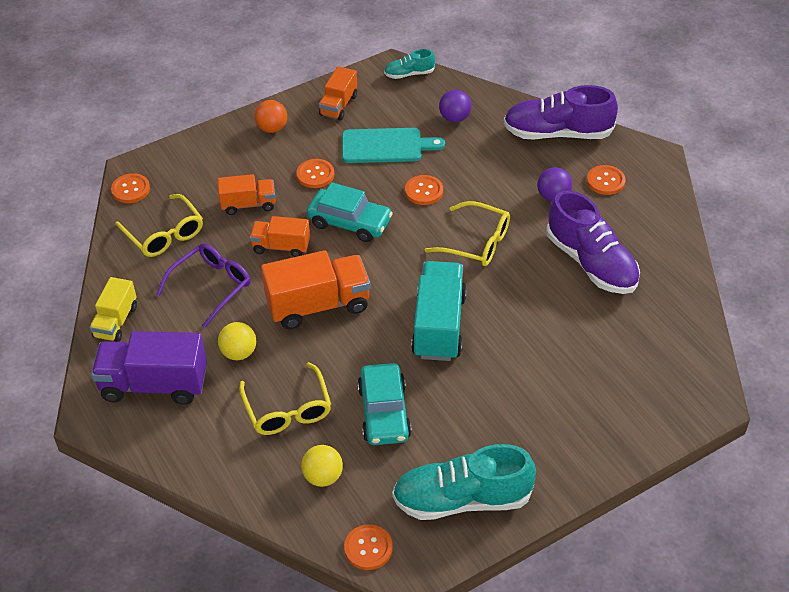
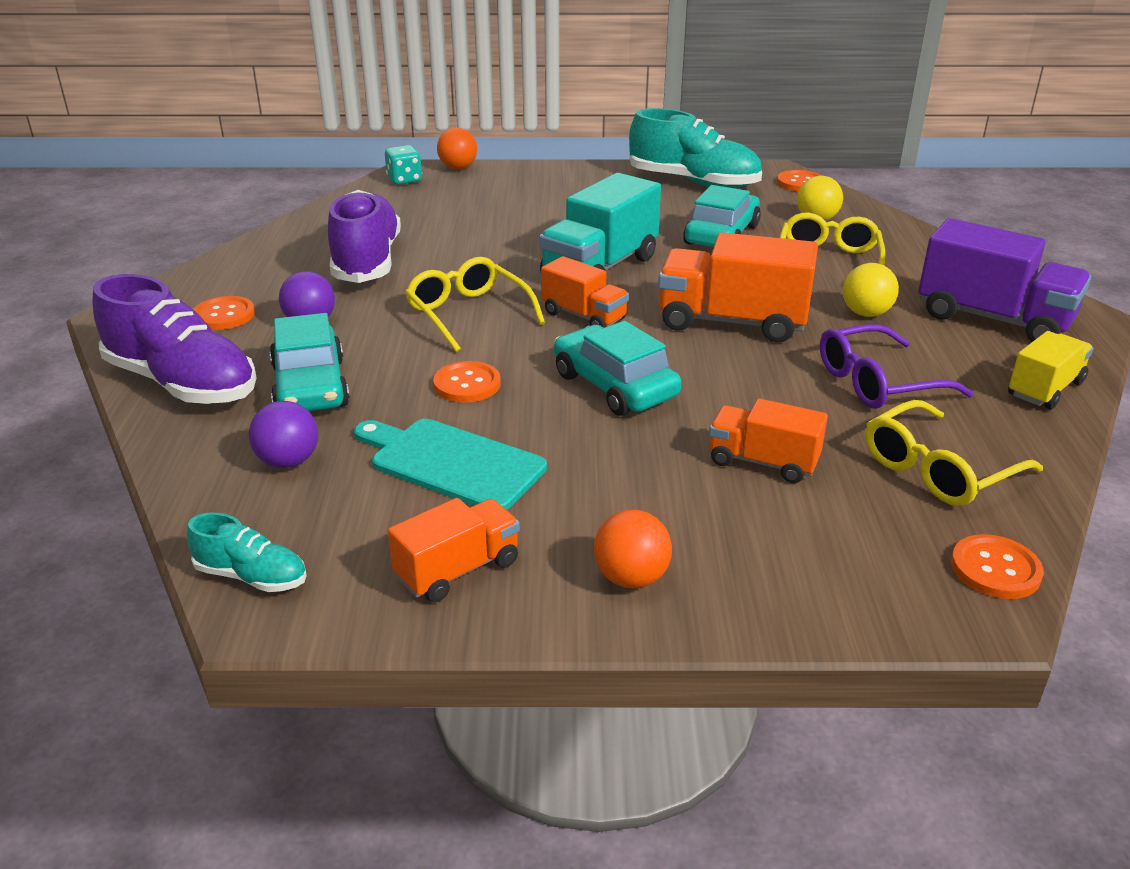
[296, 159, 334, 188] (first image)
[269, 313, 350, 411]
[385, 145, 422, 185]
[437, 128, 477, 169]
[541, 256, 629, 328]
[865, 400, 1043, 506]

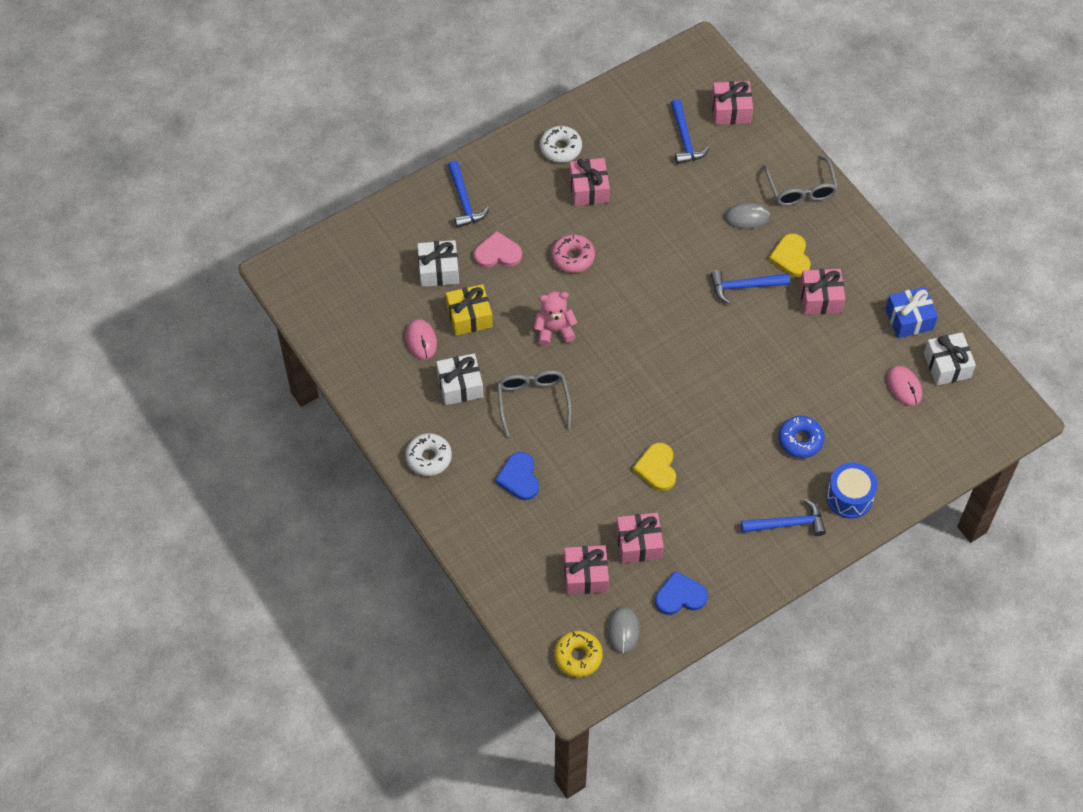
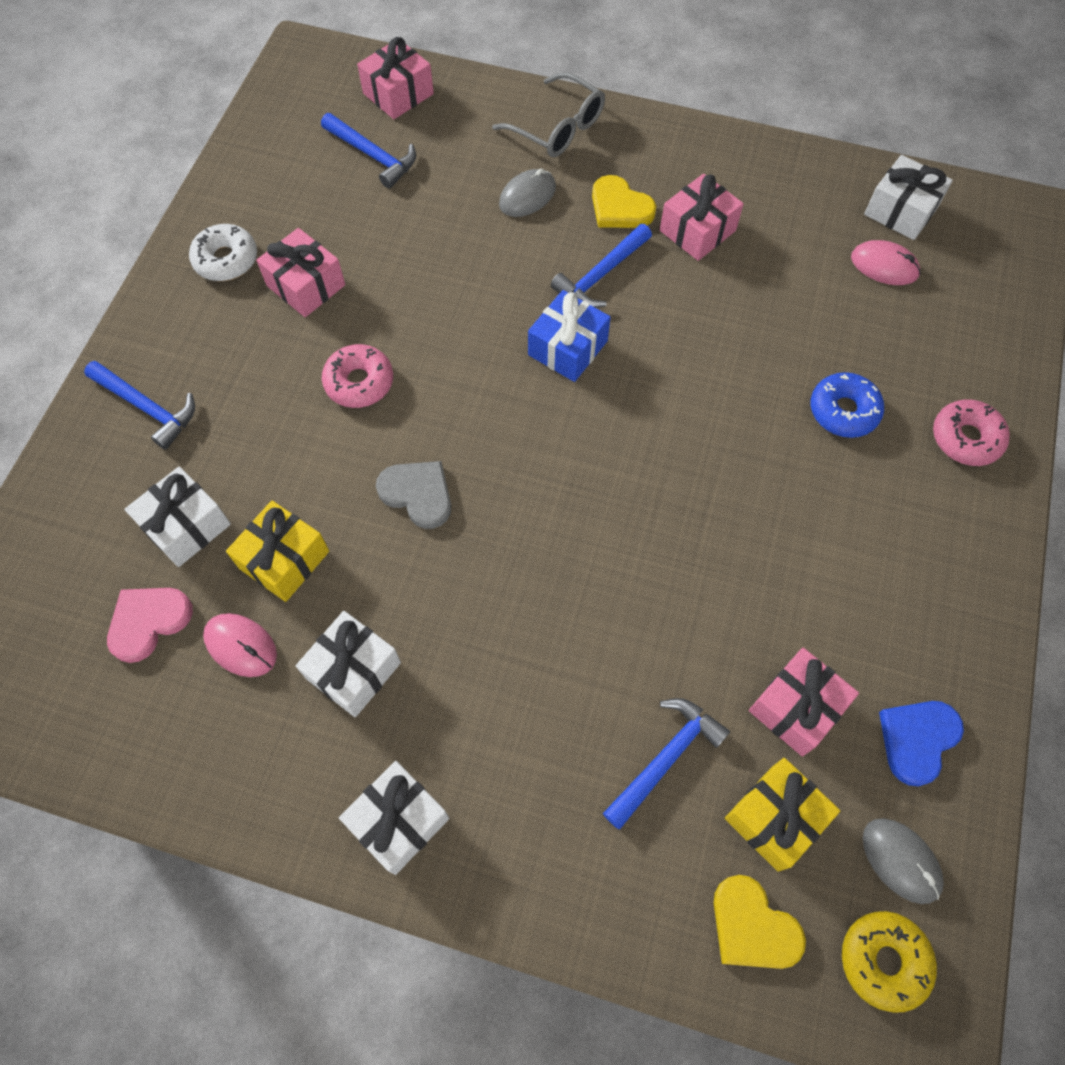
[495, 452, 539, 500] (first image)
[497, 370, 572, 437] (first image)
[107, 588, 193, 663]
[714, 875, 806, 969]
[603, 698, 730, 829]
[528, 290, 611, 382]
[339, 761, 449, 875]
[376, 461, 451, 529]
[933, 399, 1010, 466]
[725, 758, 840, 872]

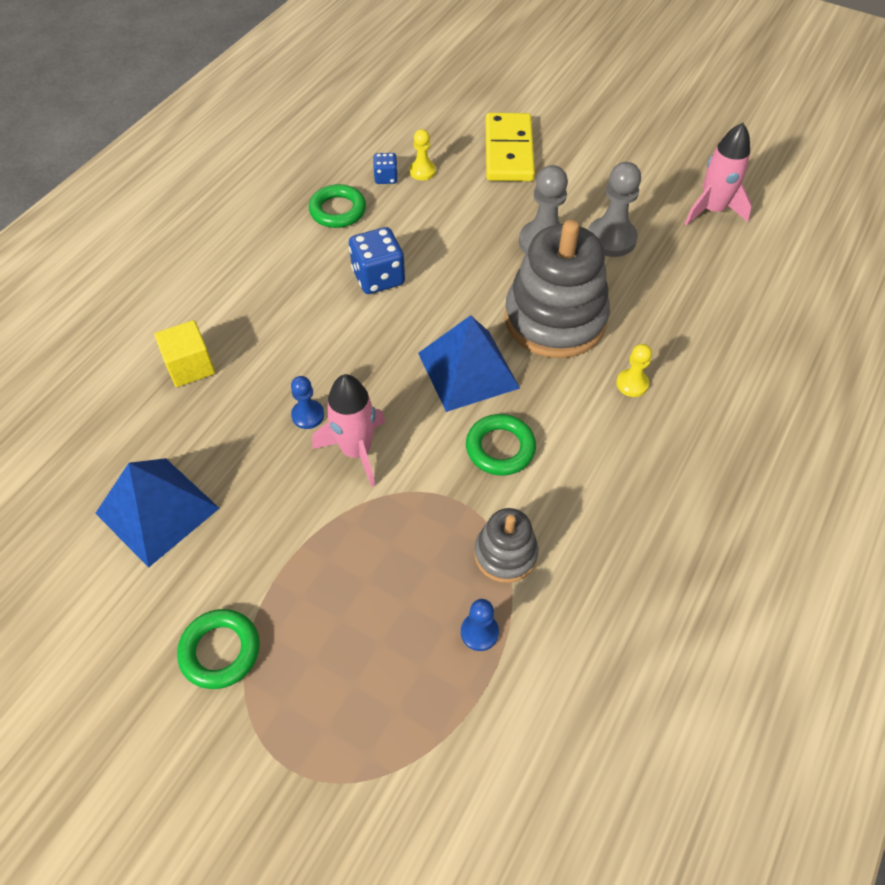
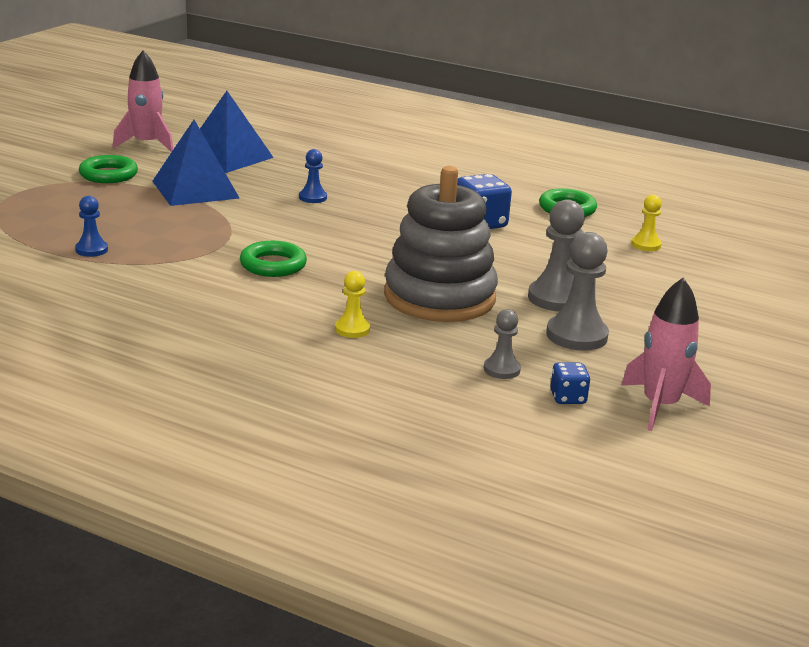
[154, 320, 215, 387] (first image)
[474, 508, 539, 583] (first image)
[485, 113, 535, 181] (first image)
[484, 309, 521, 379]
[113, 51, 173, 152]
[550, 363, 590, 404]
[152, 120, 240, 206]

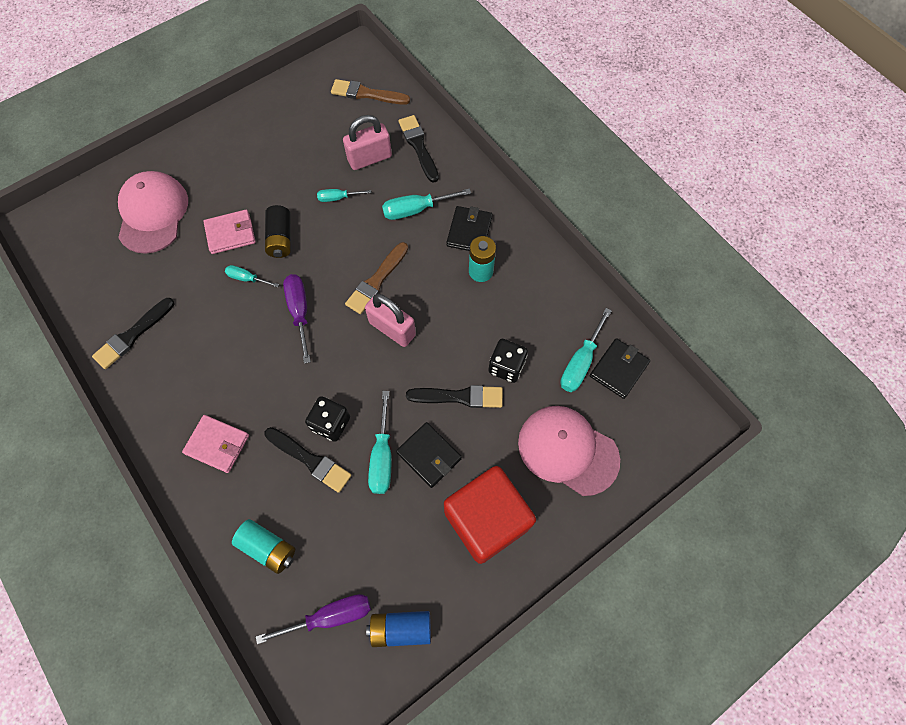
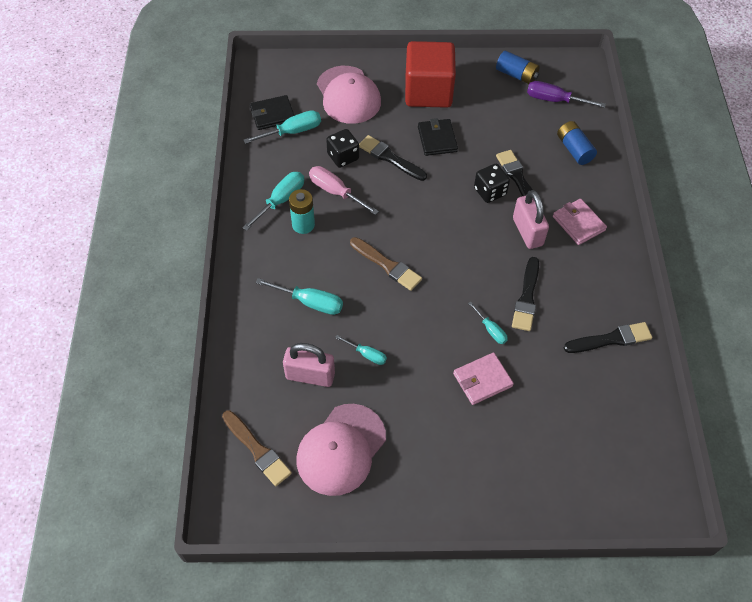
[265, 205, 291, 258] (first image)
[283, 274, 311, 364] (first image)
[447, 206, 493, 251] (first image)
[309, 166, 379, 215]
[297, 404, 386, 496]
[513, 190, 549, 249]
[242, 172, 304, 231]
[512, 257, 539, 331]
[557, 121, 597, 165]
[453, 352, 514, 405]
[350, 237, 422, 291]

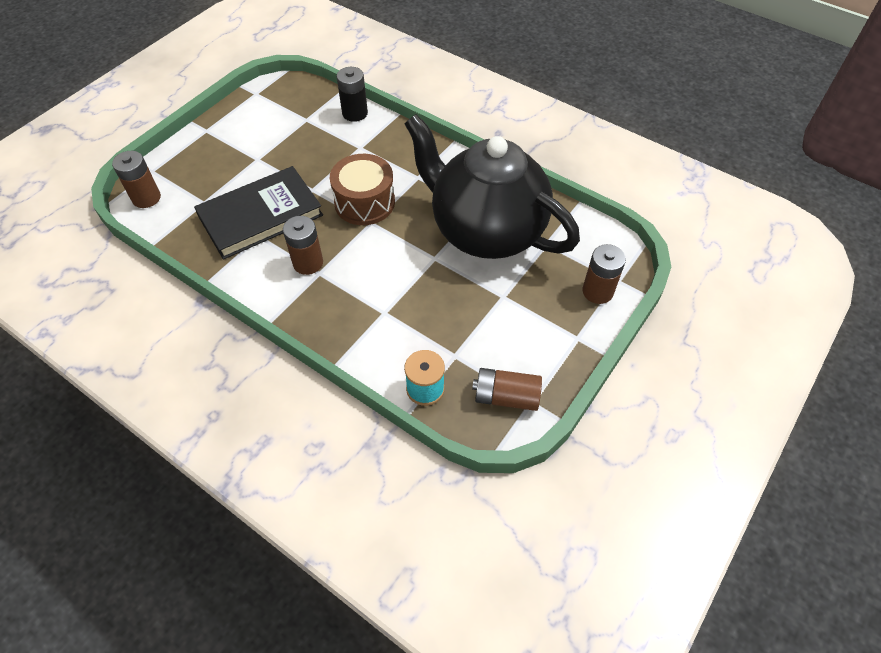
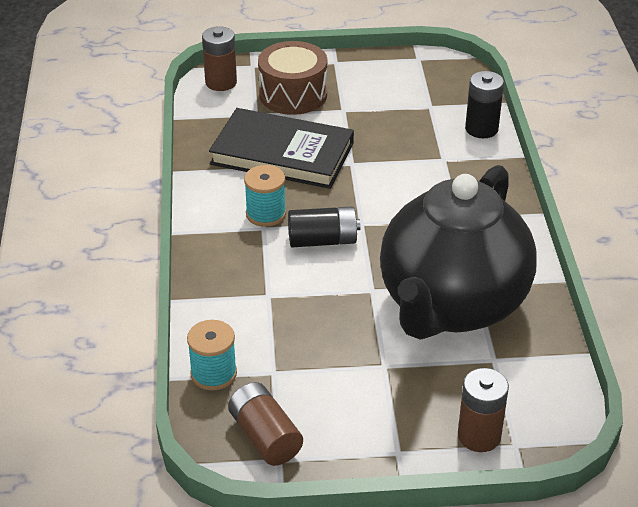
[288, 206, 361, 247]
[258, 41, 327, 115]
[244, 165, 286, 227]
[380, 165, 537, 340]

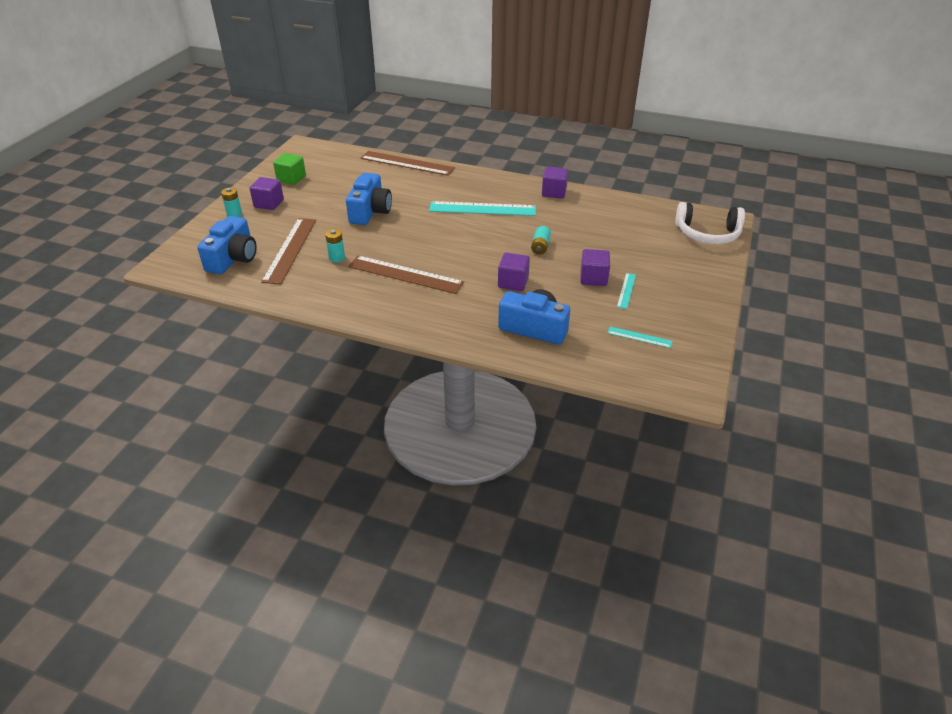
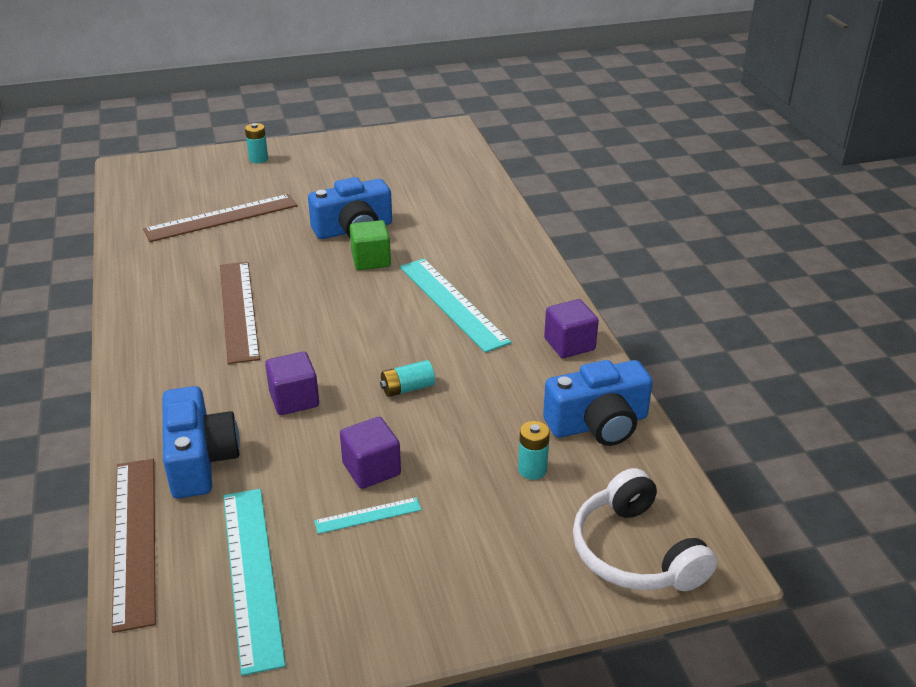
[250, 177, 284, 210] (first image)
[543, 360, 653, 446]
[350, 220, 391, 270]
[518, 421, 550, 480]
[112, 459, 156, 633]
[223, 489, 286, 676]

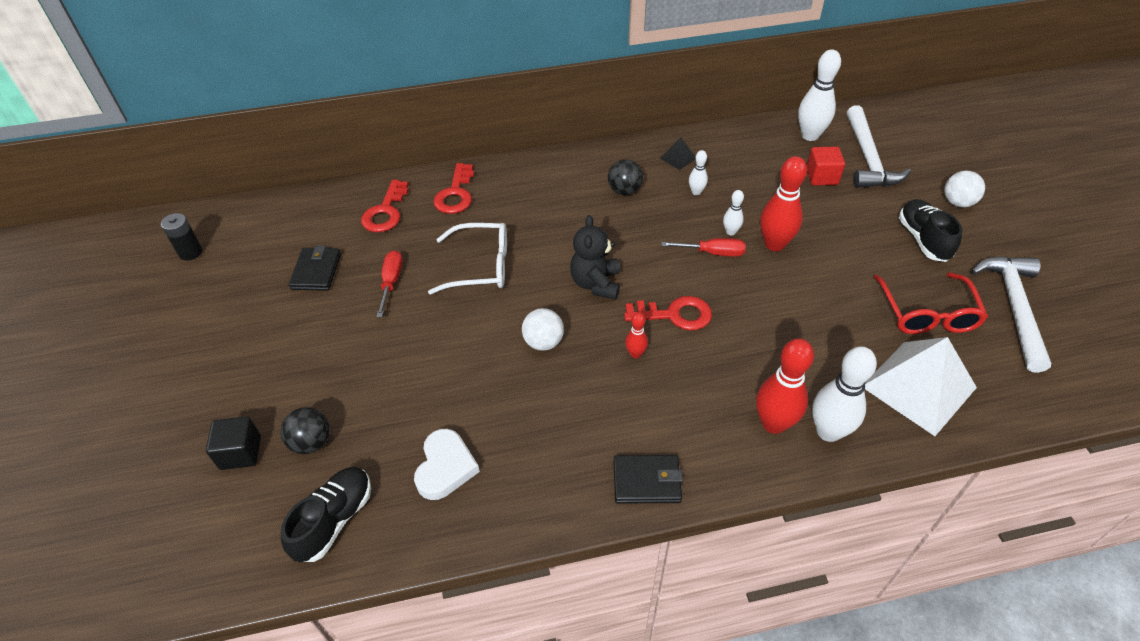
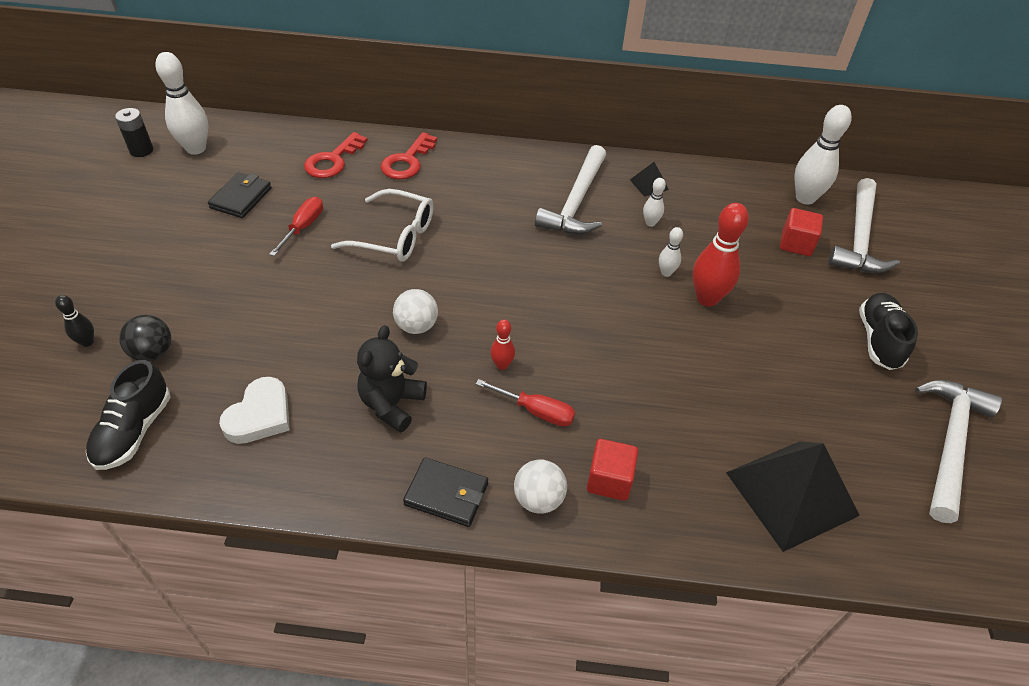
[624, 296, 712, 331] (first image)
[873, 272, 988, 334] (first image)
[357, 325, 427, 433]
[476, 379, 575, 427]
[155, 52, 208, 155]
[514, 459, 567, 514]
[55, 295, 94, 347]
[535, 145, 606, 234]
[587, 439, 638, 501]
[726, 441, 860, 552]
[86, 360, 171, 470]

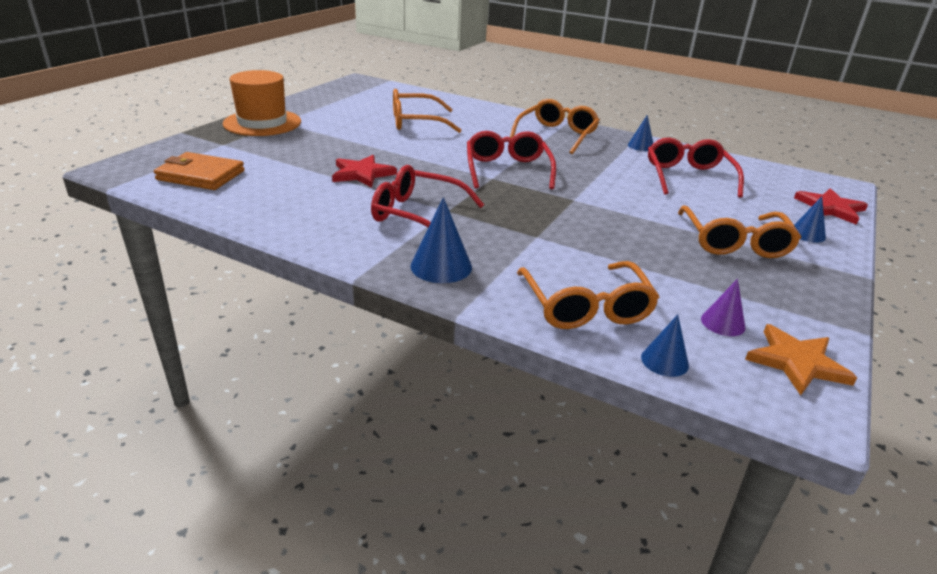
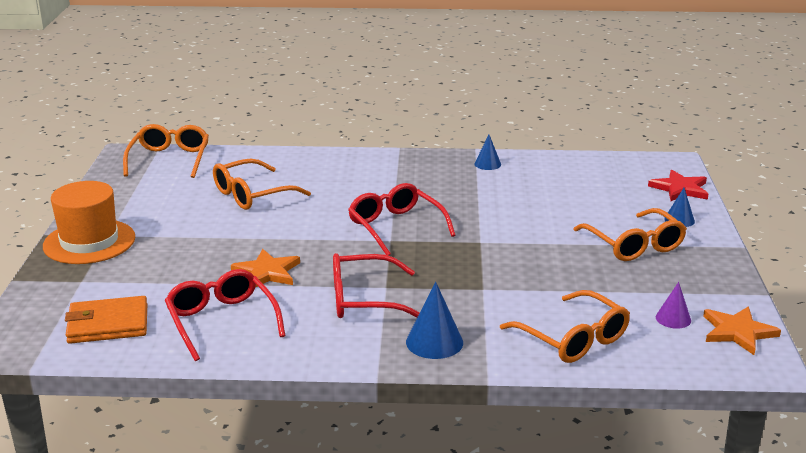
[641, 314, 689, 377] (first image)
[123, 124, 209, 178]
[165, 269, 285, 361]
[231, 249, 300, 287]

